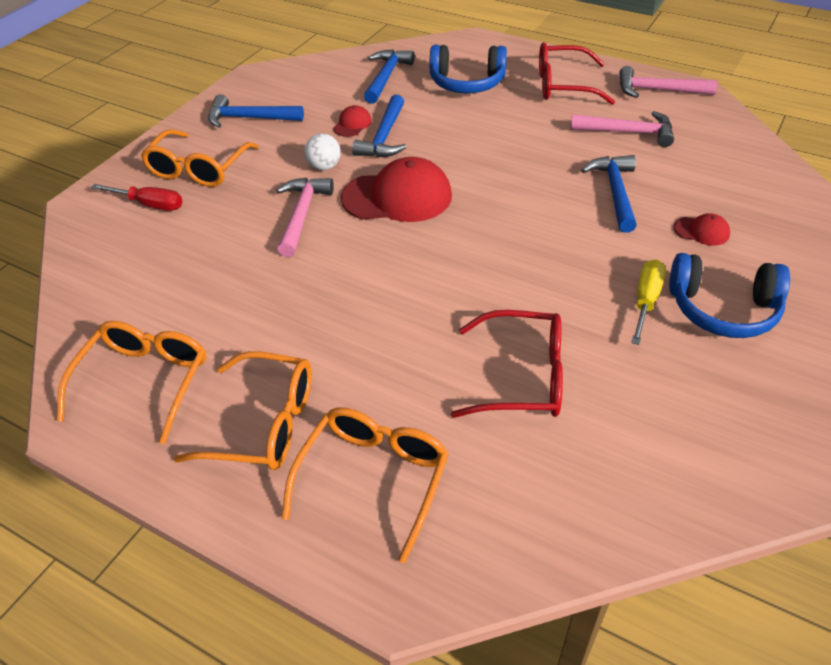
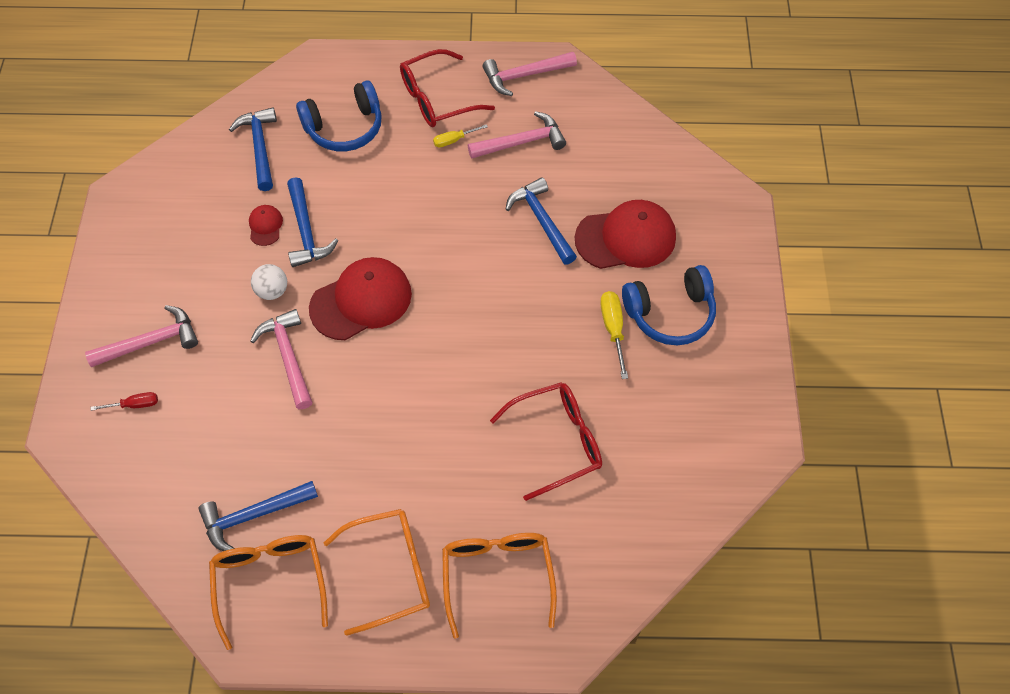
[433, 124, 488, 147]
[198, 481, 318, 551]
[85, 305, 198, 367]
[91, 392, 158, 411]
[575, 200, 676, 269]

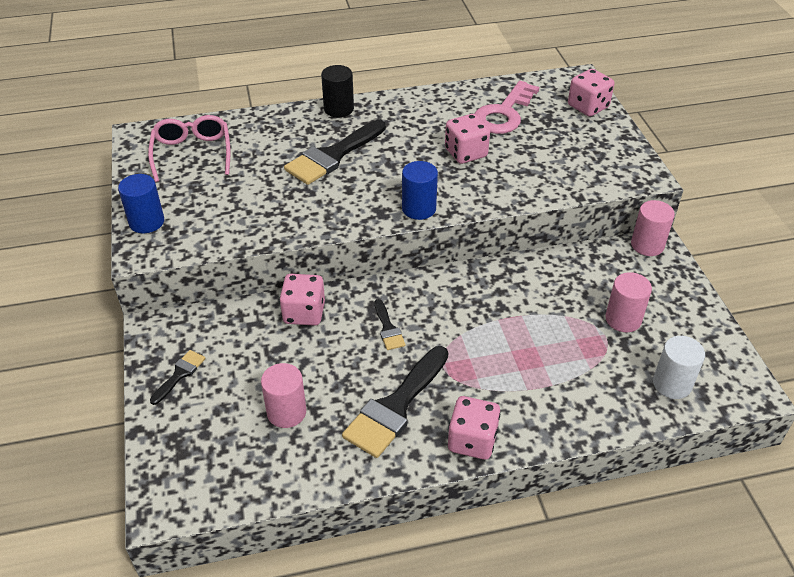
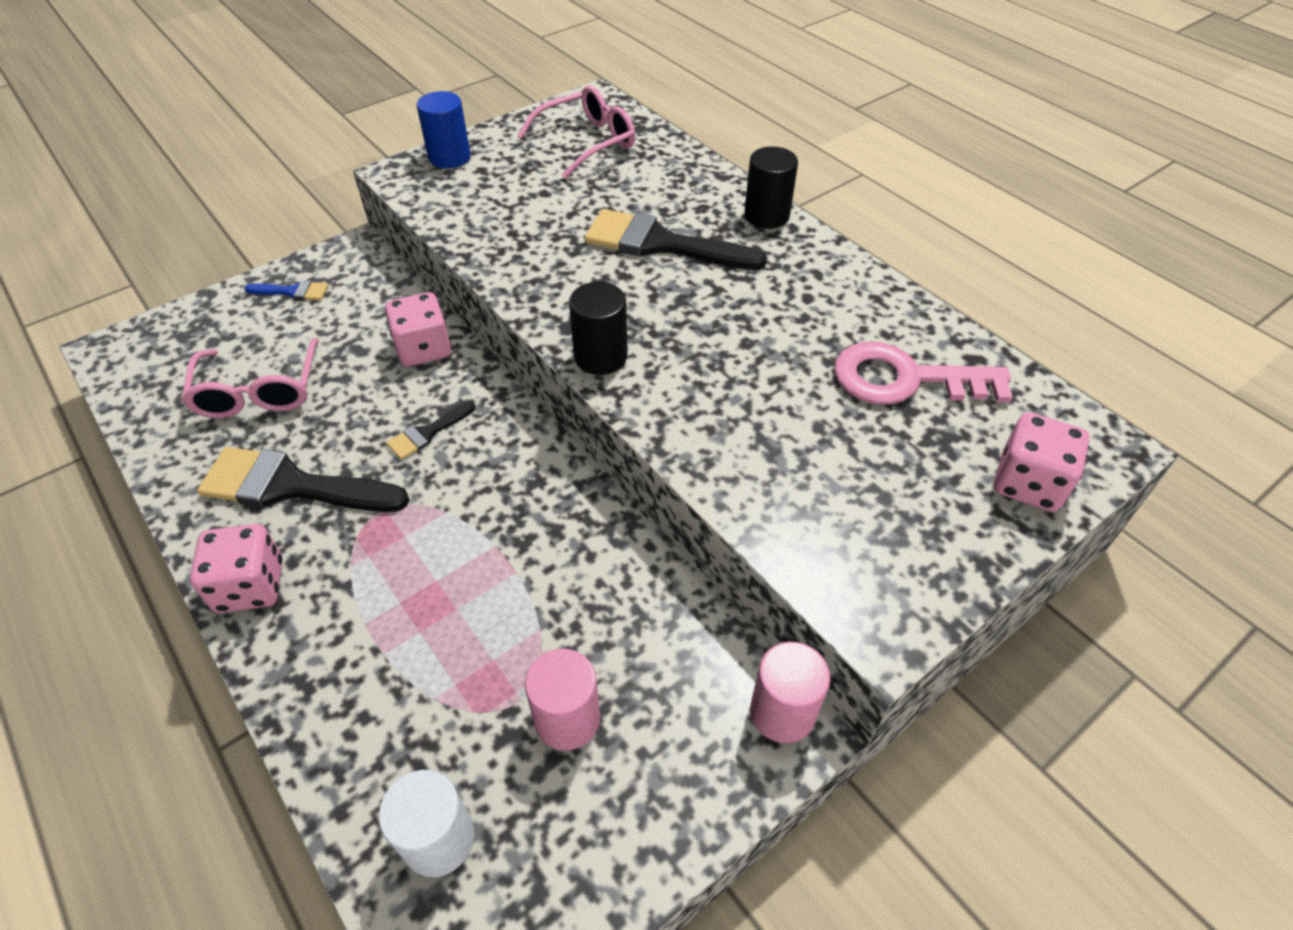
[445, 114, 490, 164] (first image)
[182, 338, 319, 418]
[244, 280, 328, 300]
[569, 282, 628, 375]

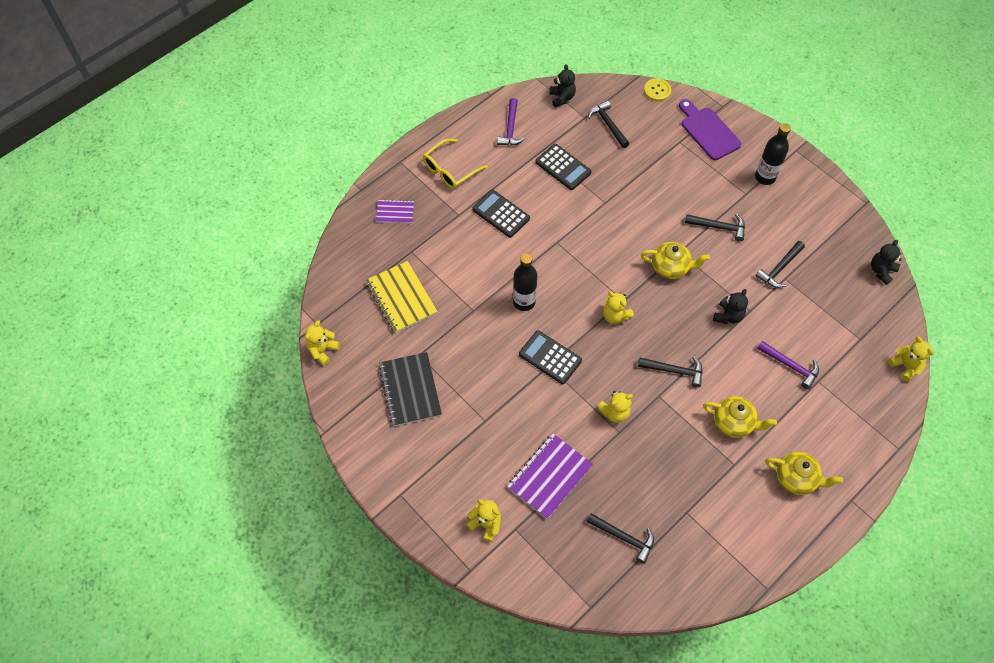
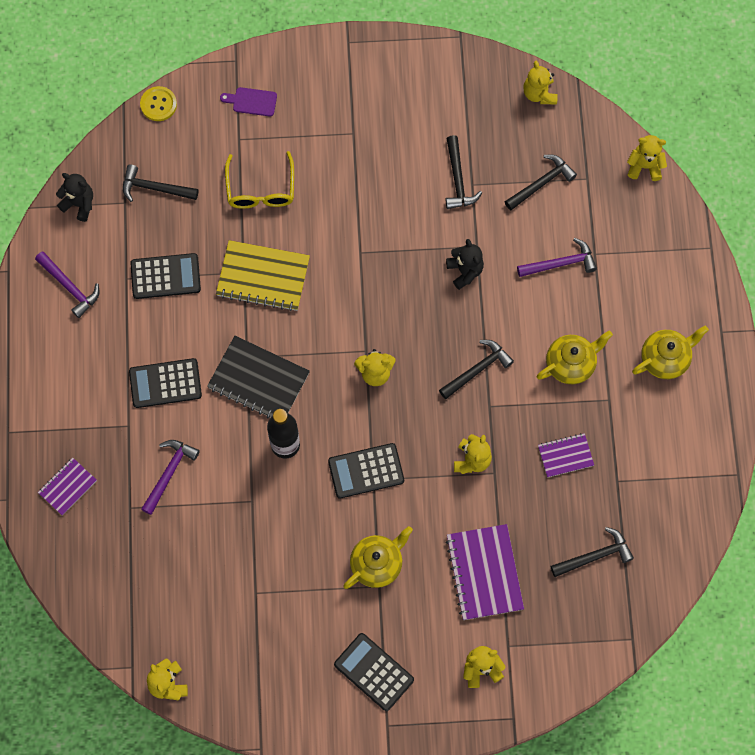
[755, 123, 791, 185] (first image)
[141, 440, 200, 515]
[334, 633, 414, 711]
[538, 433, 594, 478]
[216, 240, 310, 311]
[207, 336, 310, 418]
[225, 151, 294, 209]
[343, 526, 413, 589]
[505, 155, 577, 210]
[523, 61, 558, 105]
[220, 87, 277, 117]

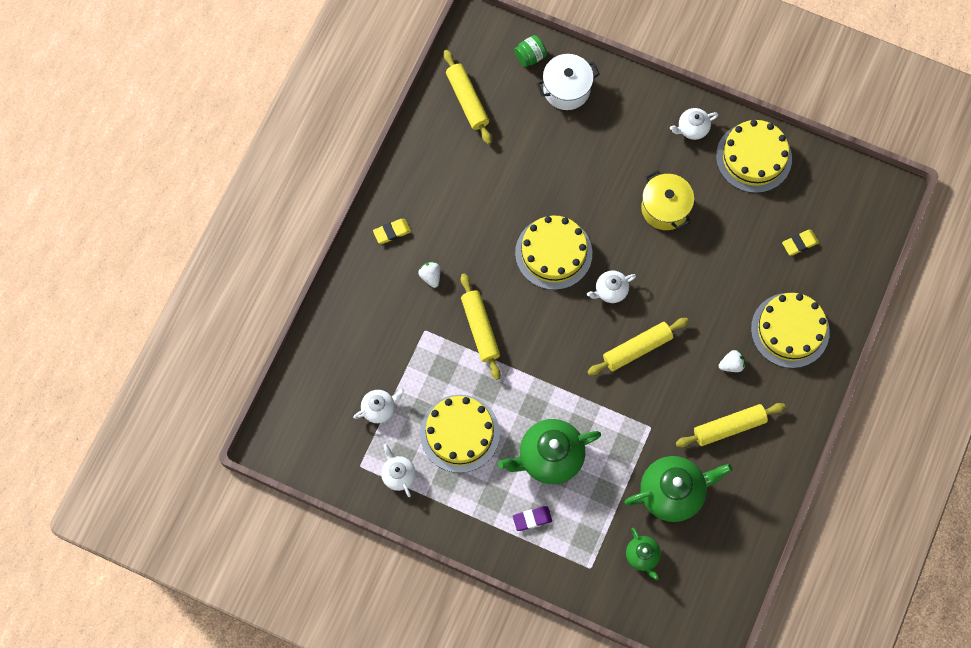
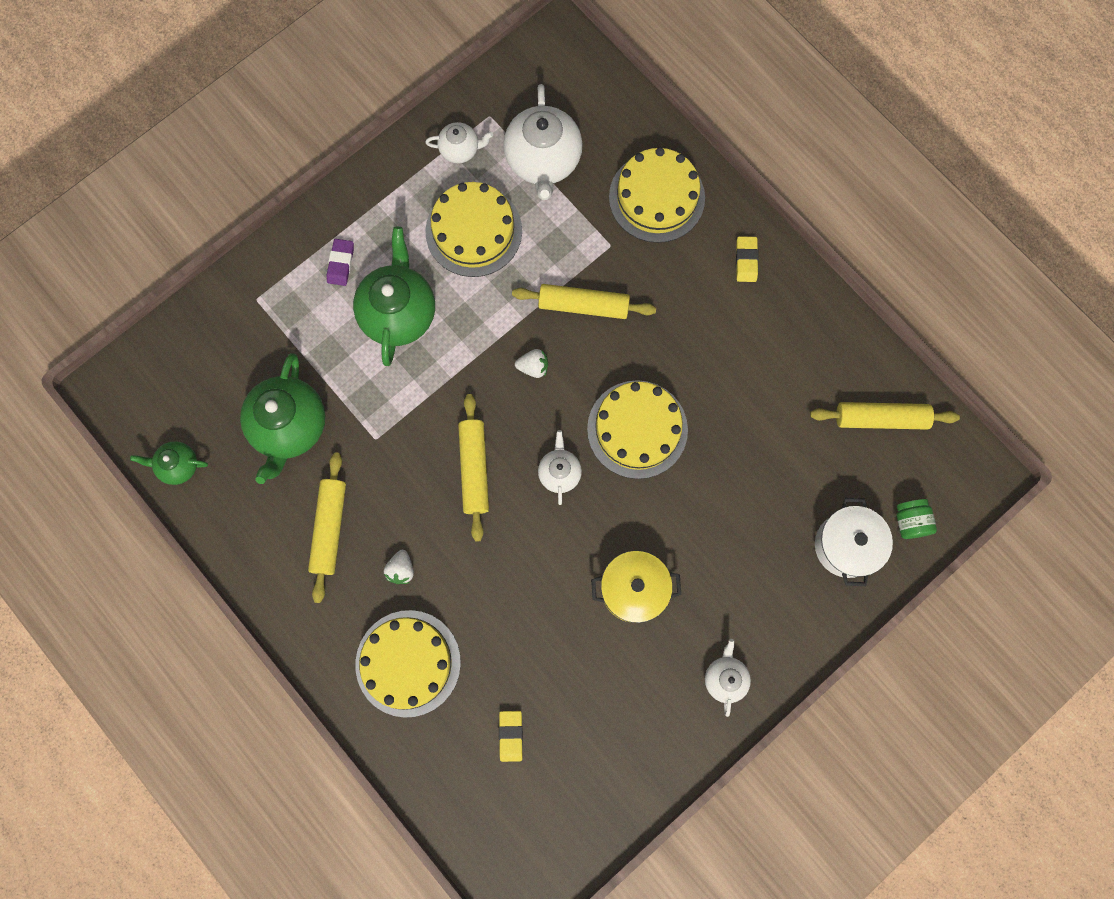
[515, 349, 548, 378]
[130, 441, 208, 485]
[609, 147, 705, 243]
[503, 84, 583, 200]

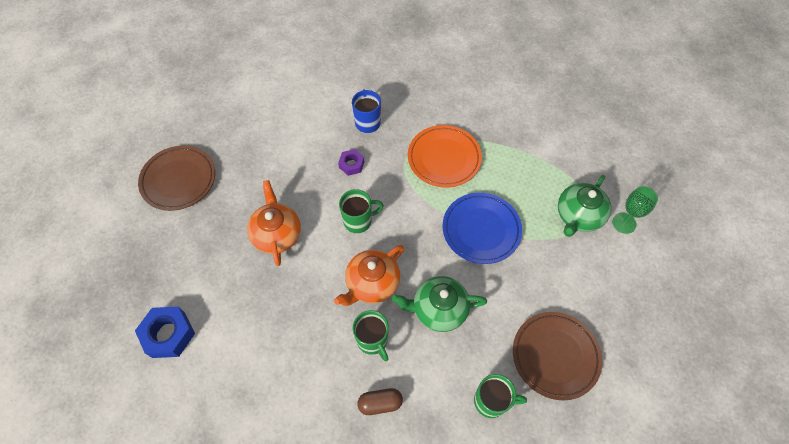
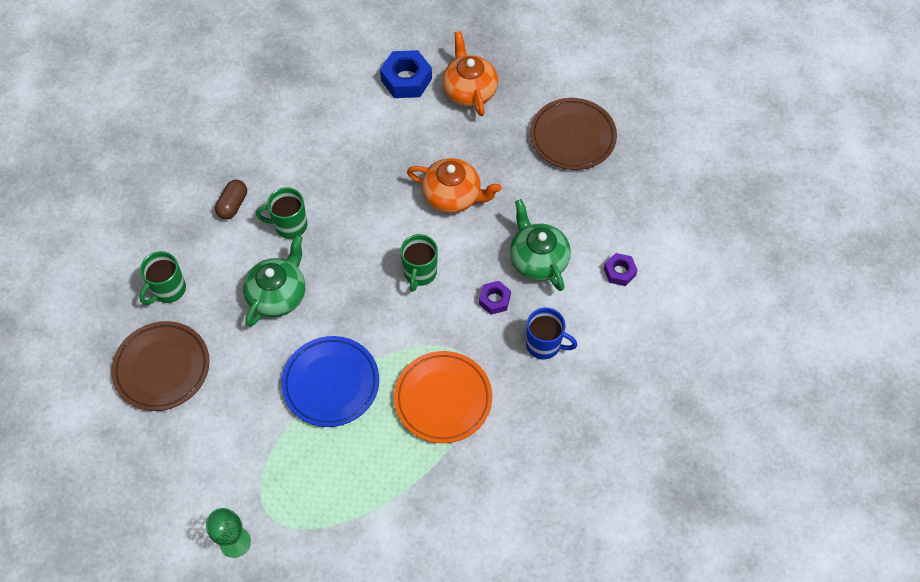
[604, 253, 638, 286]
[442, 31, 498, 116]
[510, 199, 571, 291]

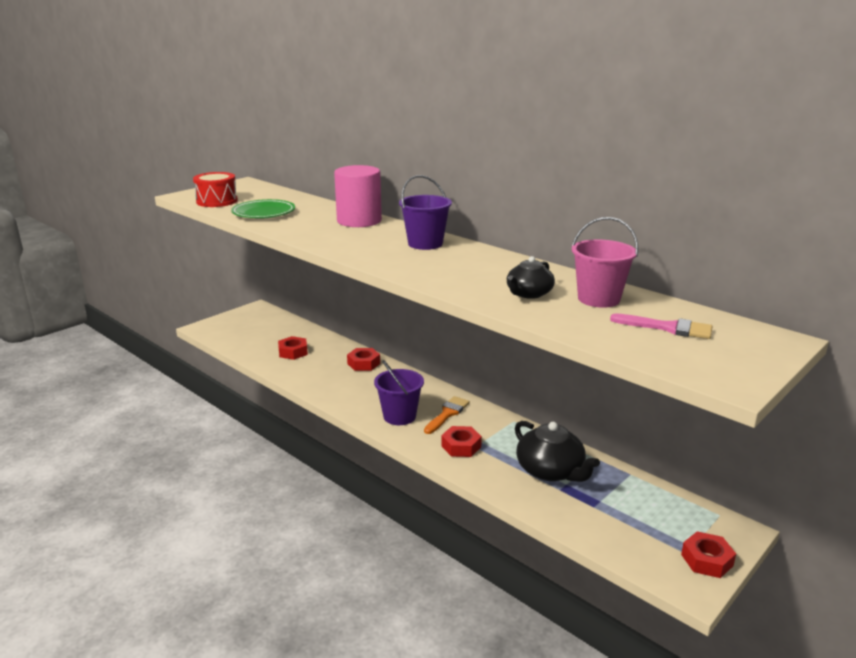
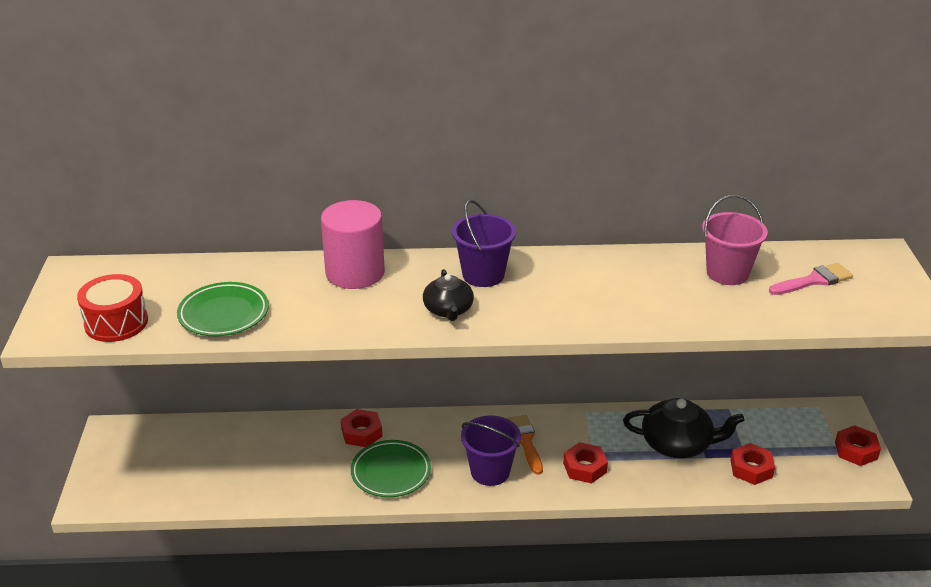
[351, 440, 431, 497]
[730, 443, 775, 485]
[423, 269, 474, 321]

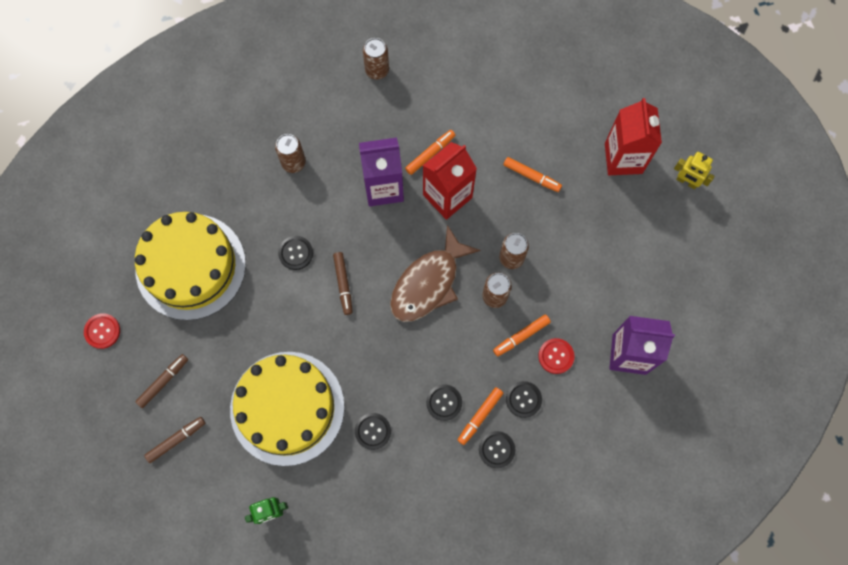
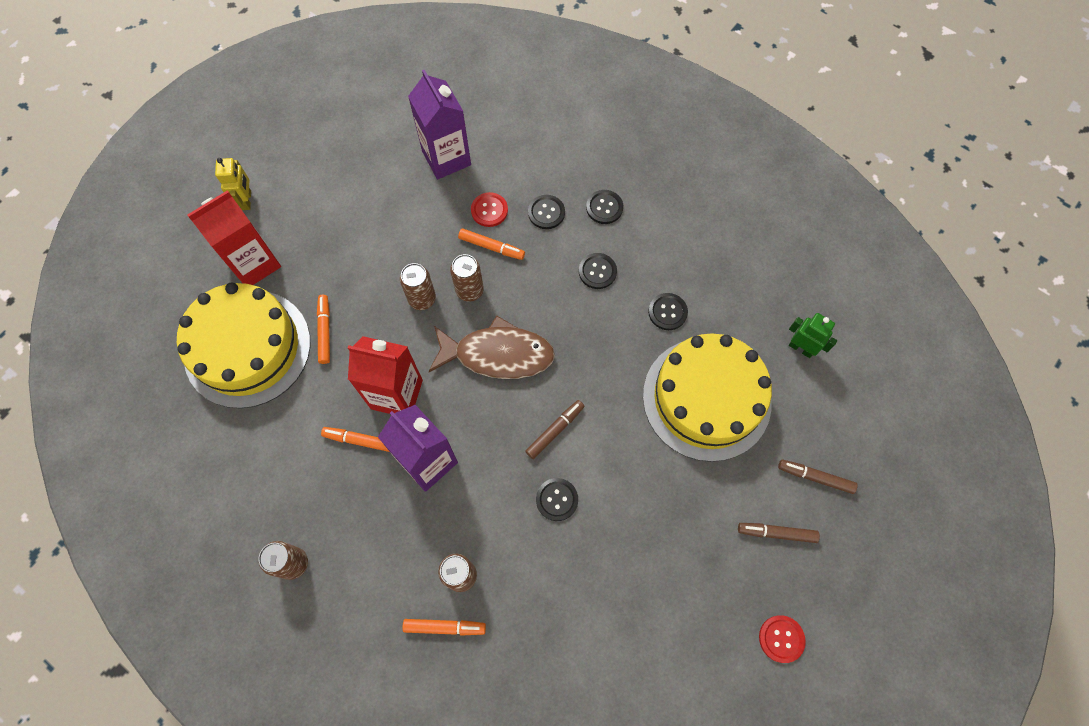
[177, 283, 310, 408]
[402, 619, 486, 636]

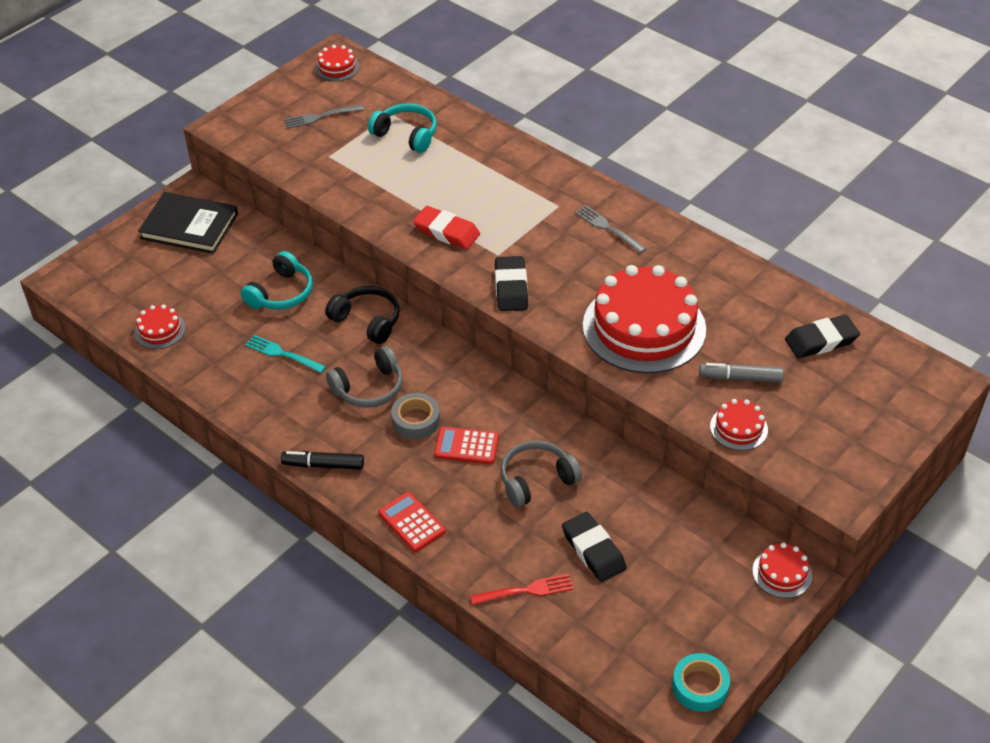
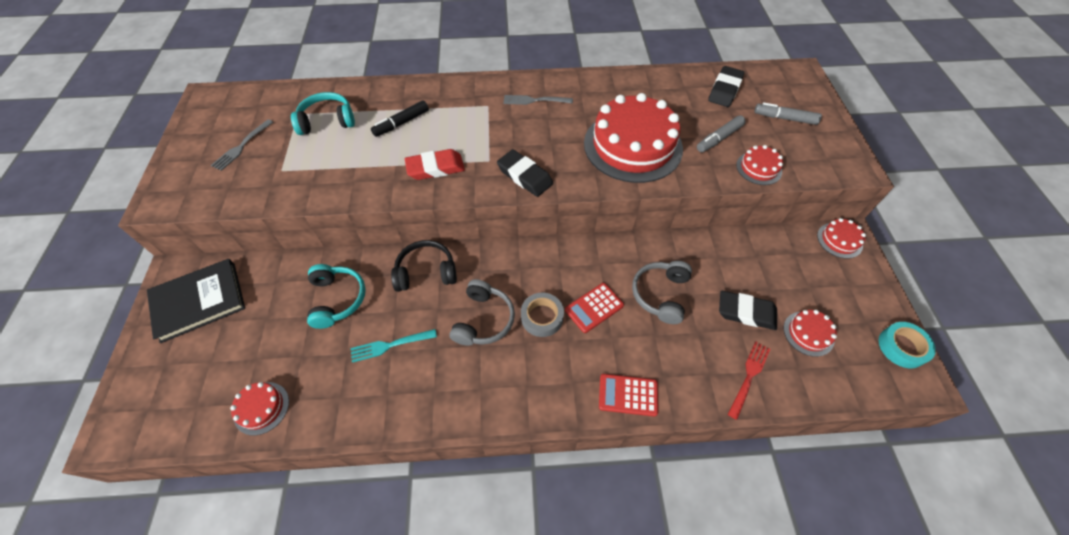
[755, 102, 822, 125]
[371, 100, 429, 137]
[784, 310, 837, 357]

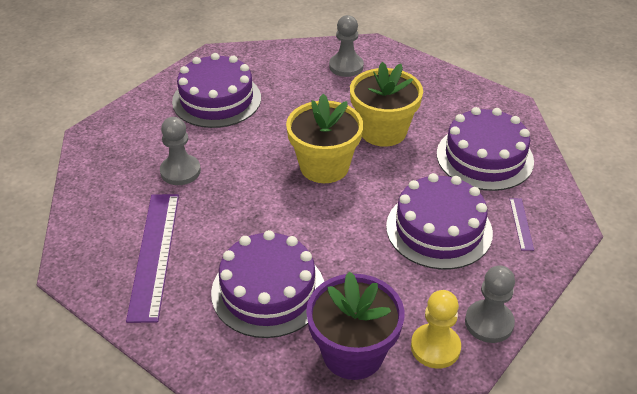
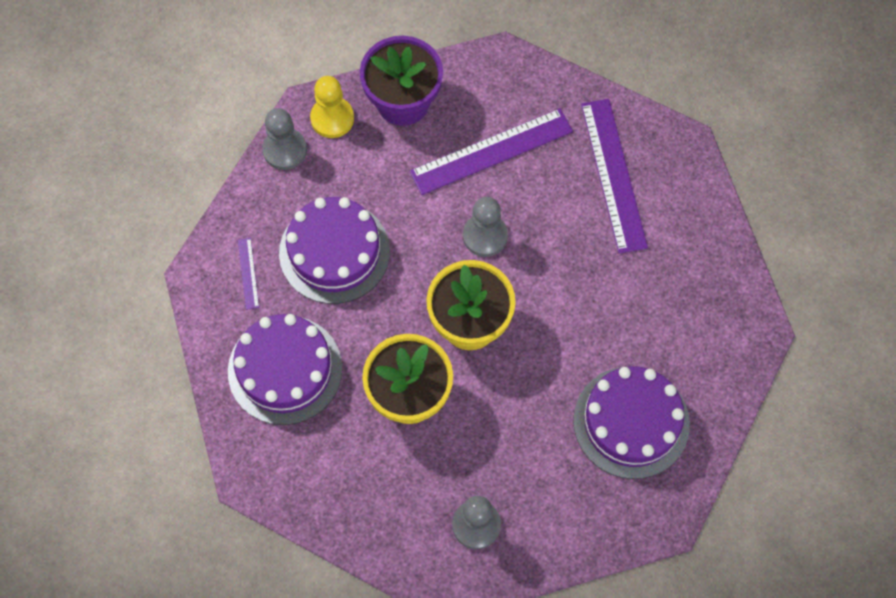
[463, 197, 508, 257]
[410, 108, 573, 195]

